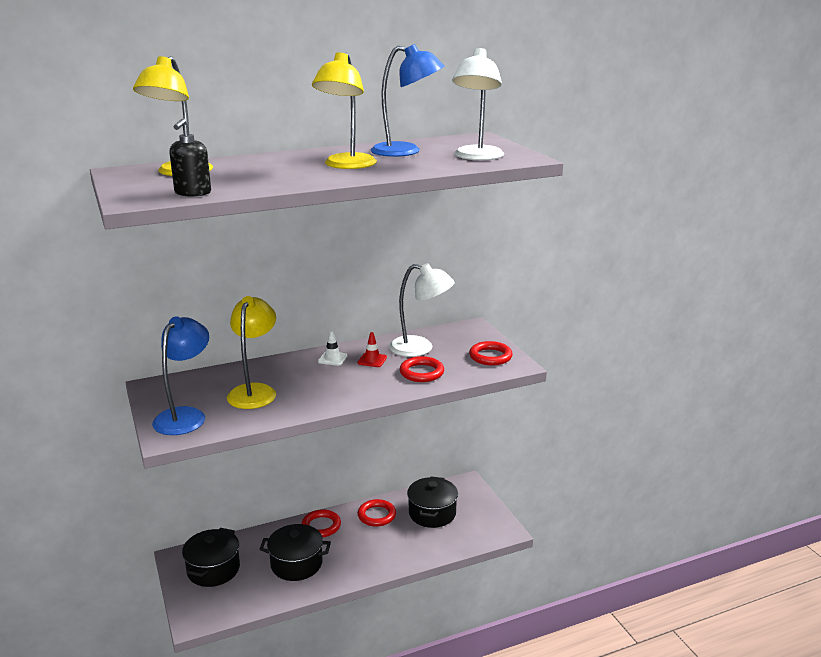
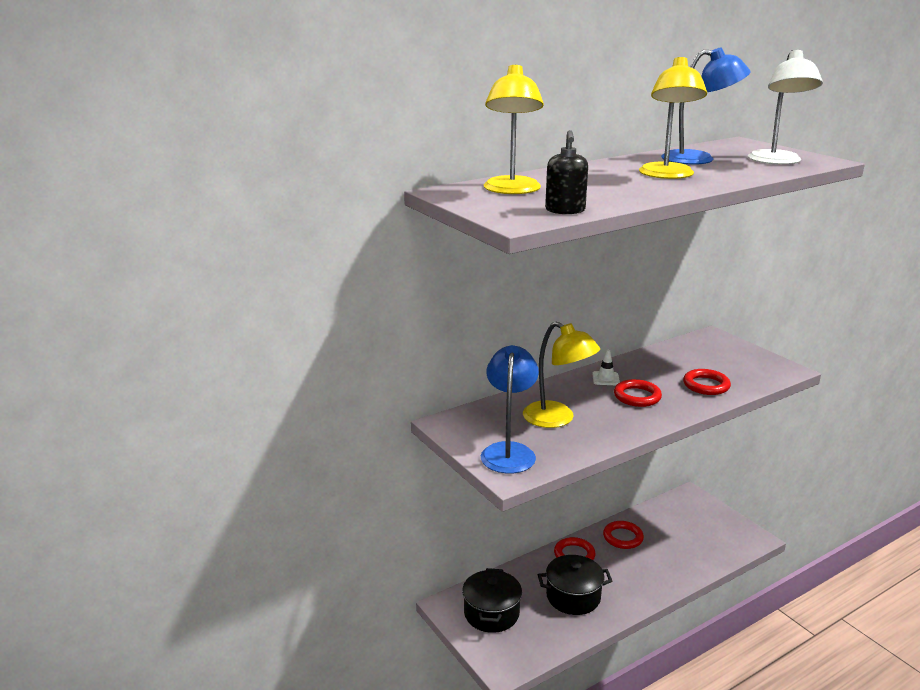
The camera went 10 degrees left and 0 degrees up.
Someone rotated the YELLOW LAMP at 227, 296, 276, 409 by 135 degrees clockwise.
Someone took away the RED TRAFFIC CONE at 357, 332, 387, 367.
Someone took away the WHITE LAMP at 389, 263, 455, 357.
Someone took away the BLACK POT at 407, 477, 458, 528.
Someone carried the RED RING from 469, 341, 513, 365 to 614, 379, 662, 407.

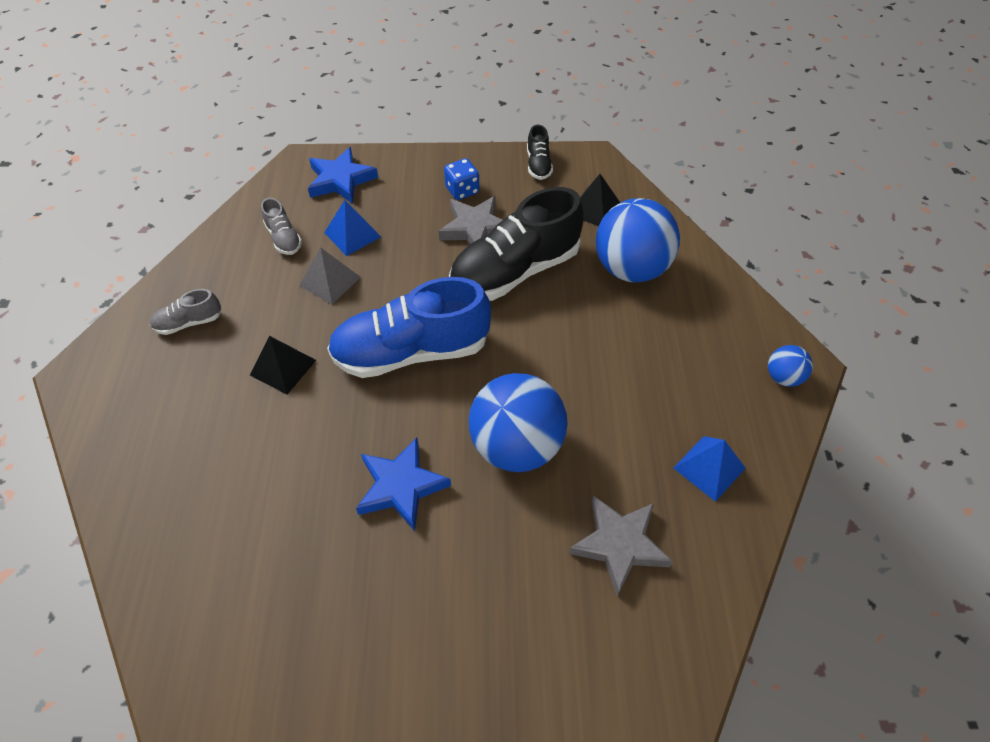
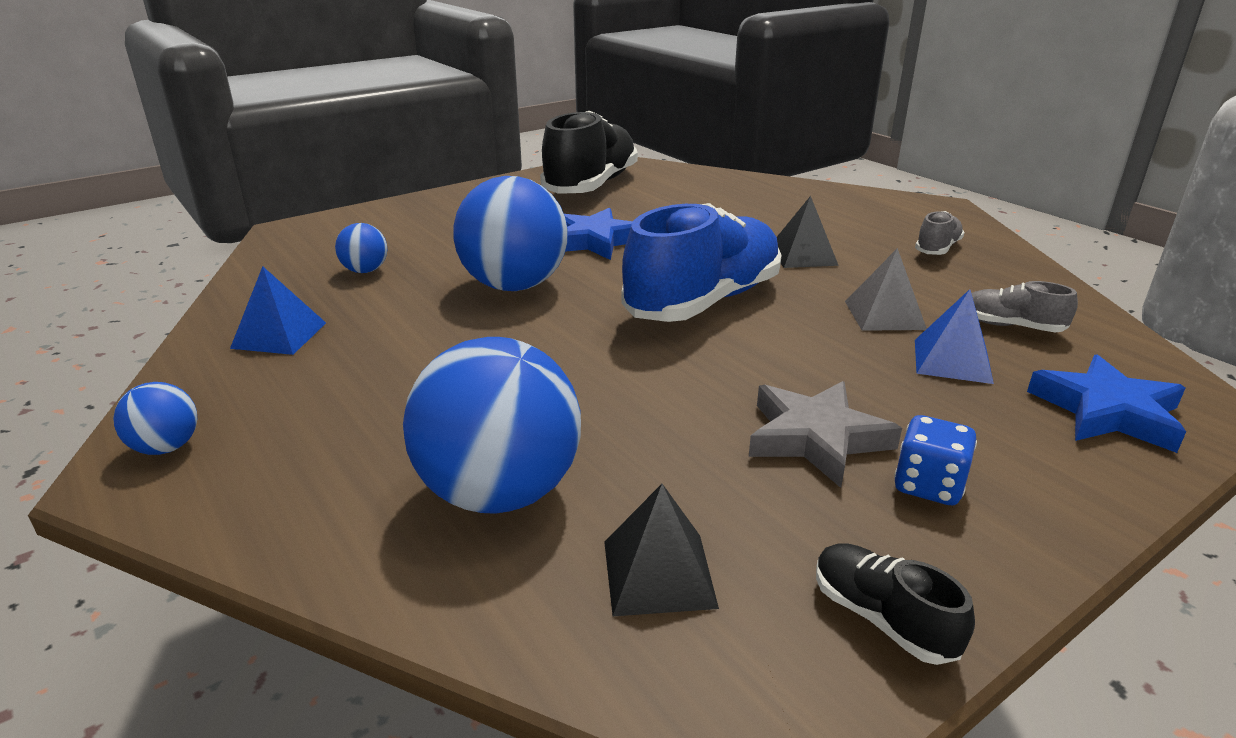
The camera went 145 degrees right and 25 degrees down.
Someone carried the BLACK SHOE from 449, 187, 584, 301 to 540, 111, 638, 194.
Someone swapped the GREY STAR at 569, 495, 673, 596 for the BLUE BALL at 335, 223, 387, 273.

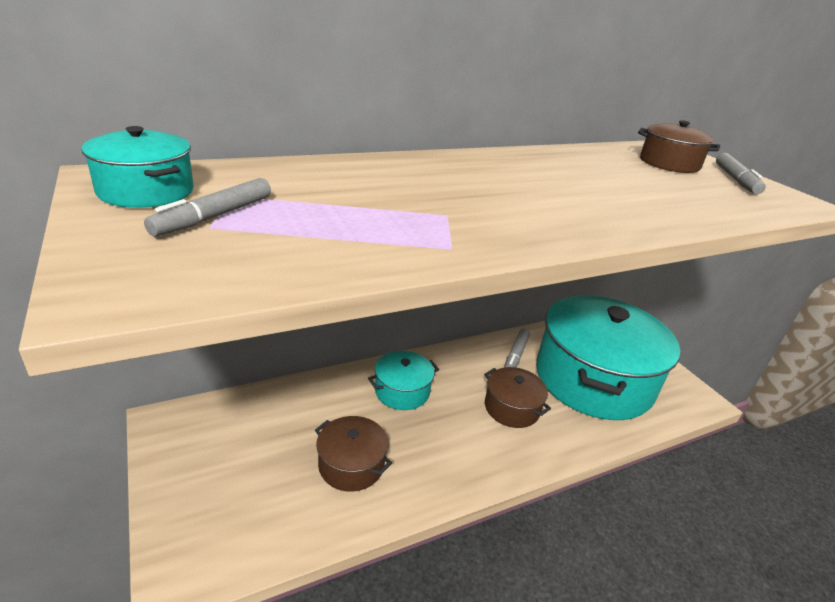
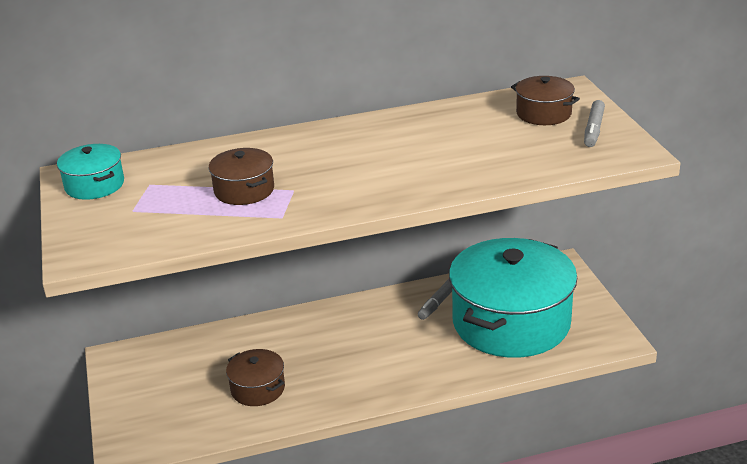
The camera went 15 degrees right and 0 degrees up.
Someone took away the GREY MARKER at 144, 178, 271, 237.
Someone took away the TURQUOISE POT at 368, 351, 439, 410.
Someone carried the BROWN POT from 484, 367, 551, 428 to 209, 148, 274, 205.

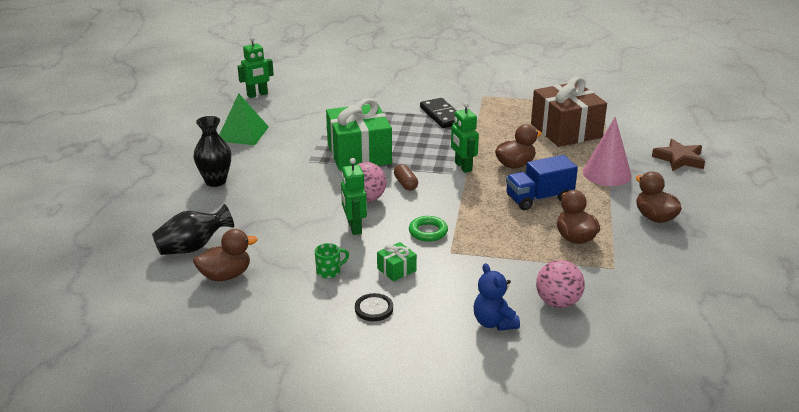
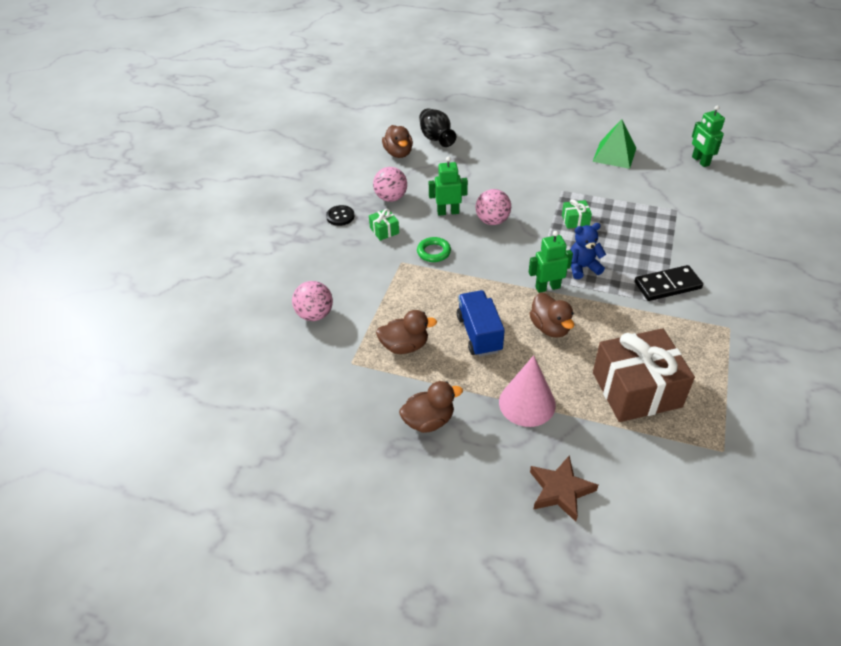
The camera went 100 degrees right and 15 degrees up.
Someone took away the BLACK VASE at 194, 116, 231, 187.
Someone swapped the GREEN MUG at 315, 243, 349, 278 for the PINK BALL at 373, 167, 407, 202.
Someone scaled the GREEN GIFT at 326, 98, 392, 171 by 0.42.
Someone took away the BROWN CAPSULE at 394, 164, 418, 191.
Someone carried the BLUE TEDDY BEAR from 473, 263, 520, 331 to 570, 223, 606, 279.

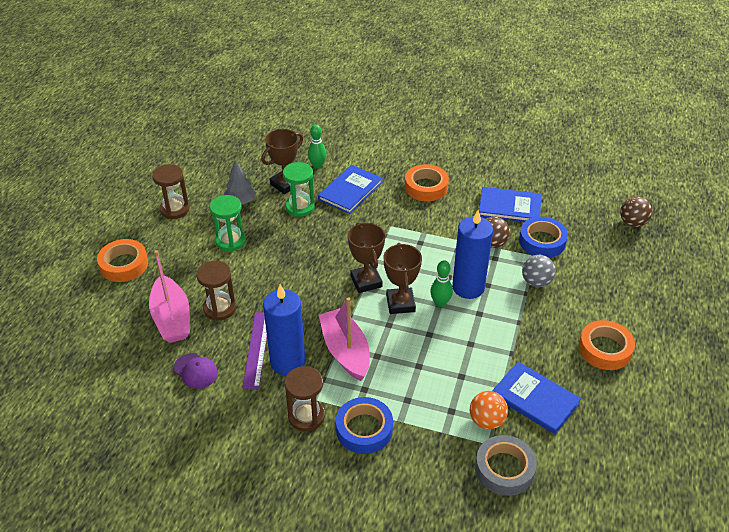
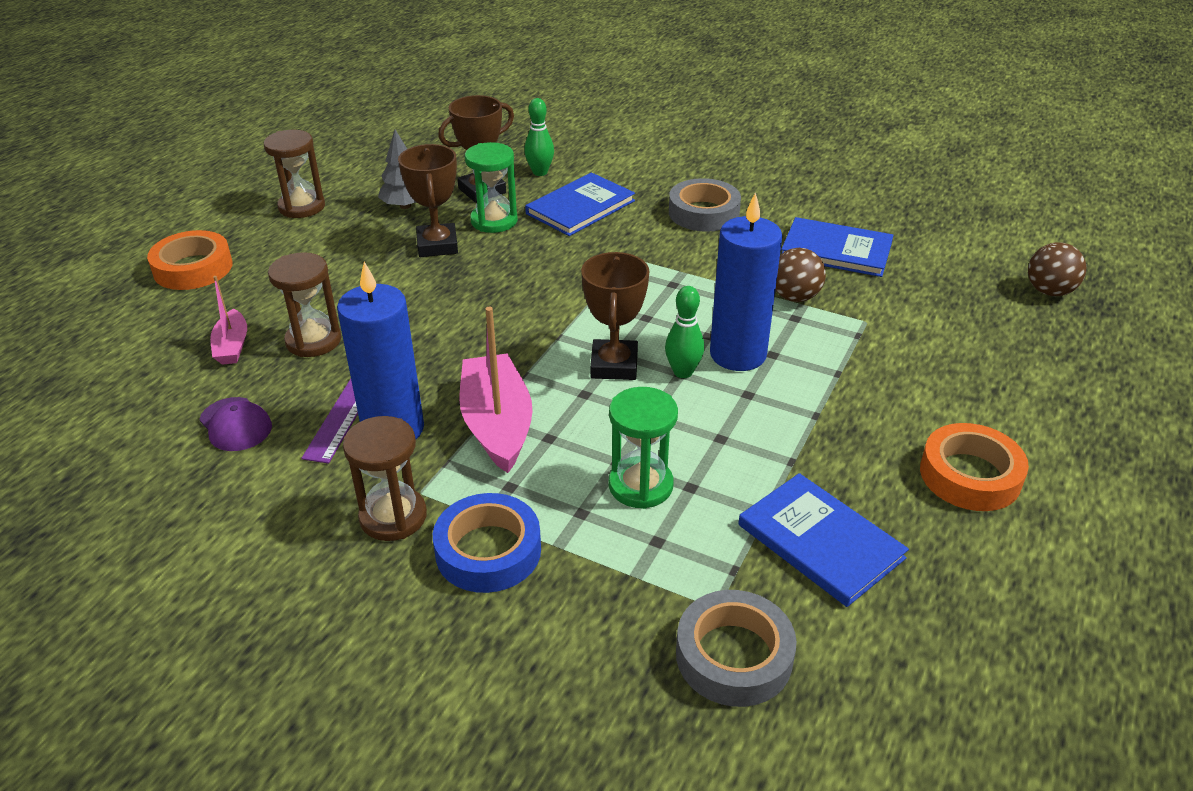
The camera went 10 degrees right and 5 degrees down.
Someone scaled the PINK BOAT at 149, 250, 190, 343 by 0.55.
Someone carried the GREEN HOURGLASS from 210, 195, 246, 252 to 609, 387, 678, 509.
Someone carried the BROWN TROPHY from 348, 222, 385, 293 to 398, 144, 458, 257.
Someone repainted the ORANGE TAPE at 405, 164, 449, 201, which became the GREY TAPE at 669, 178, 741, 232.
Someone took away the ORANGE BALL at 470, 391, 508, 430.
Someone took away the BLUE TAPE at 519, 217, 568, 258.
Someone took away the GREY BALL at 522, 255, 556, 287.

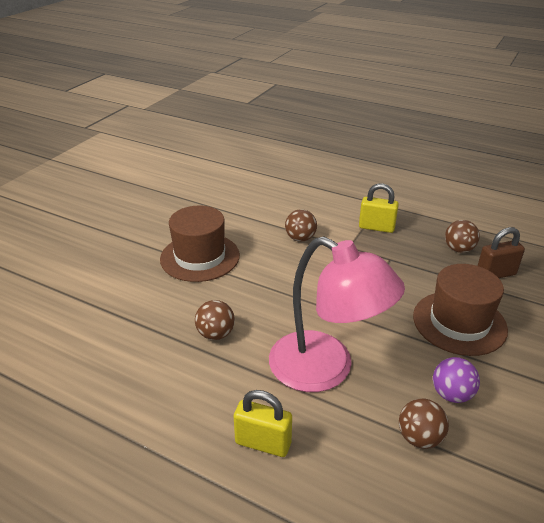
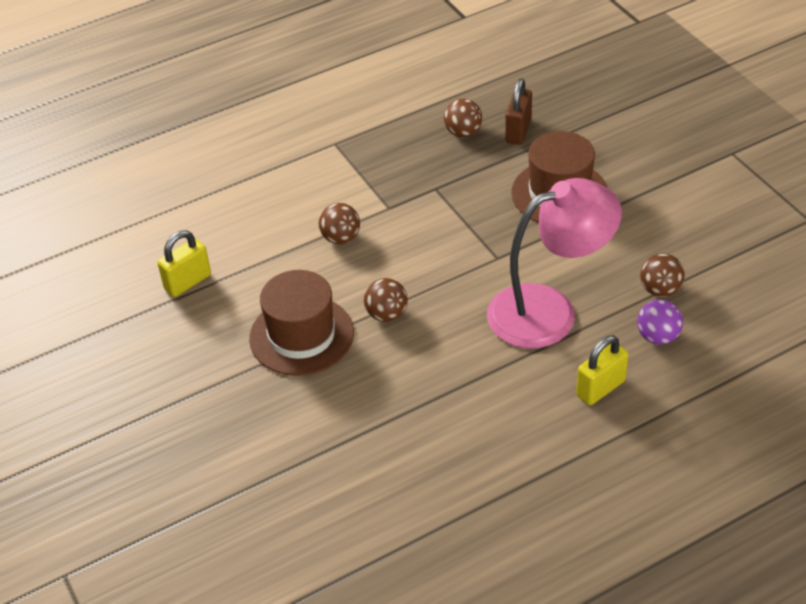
The camera went 55 degrees left and 10 degrees up.
Someone carried the BROWN BALL from 195, 300, 235, 340 to 364, 278, 408, 322.
Someone carried the YELLOW PADLOCK from 359, 183, 399, 233 to 157, 230, 211, 297.
Someone carried the PURPLE BALL from 433, 357, 480, 403 to 637, 300, 683, 345.

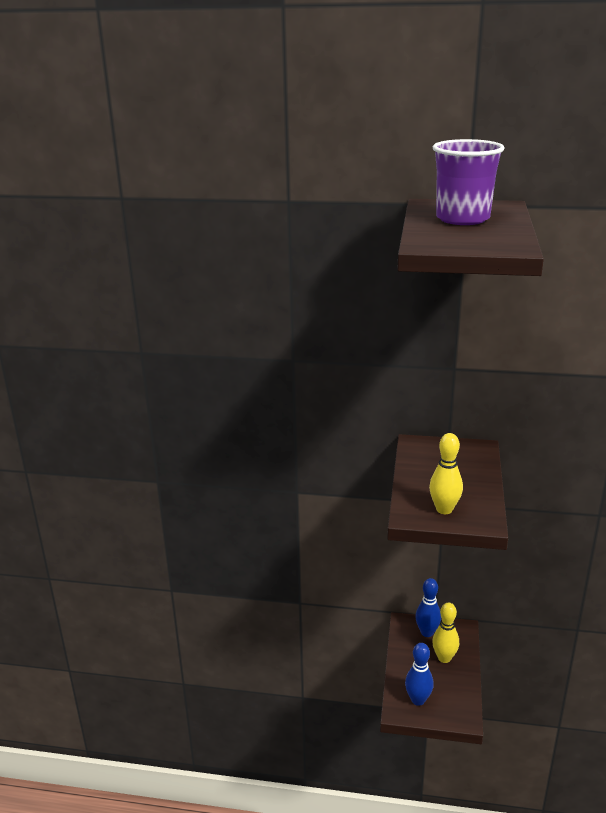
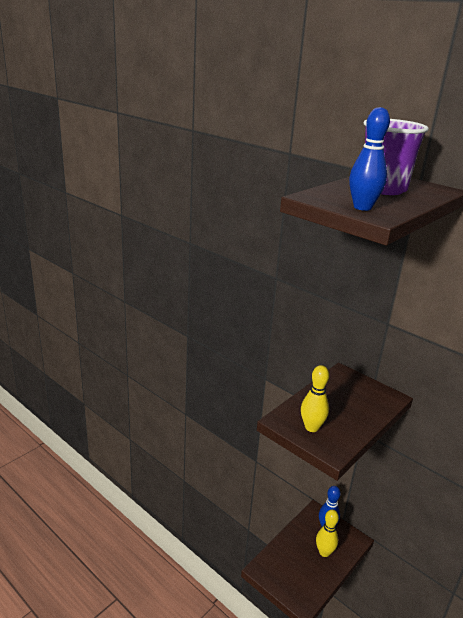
The camera went 30 degrees right and 0 degrees up.
Someone carried the BLUE BOWLING PIN from 405, 643, 434, 706 to 349, 107, 390, 211.

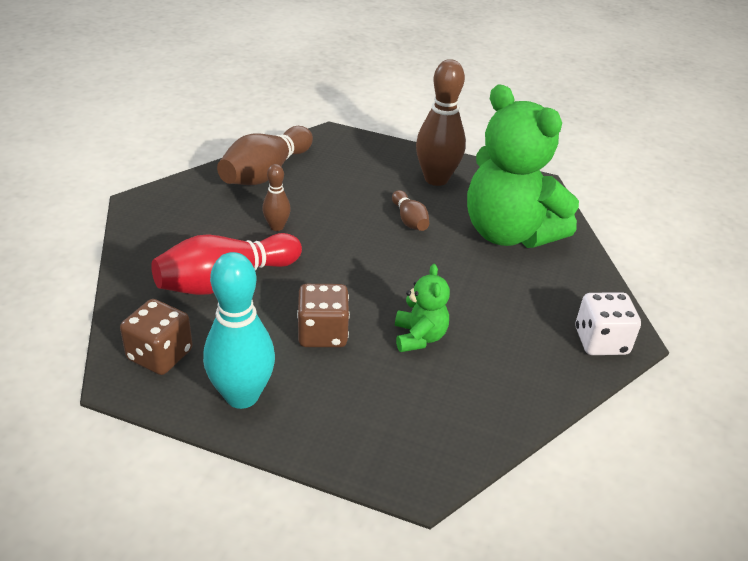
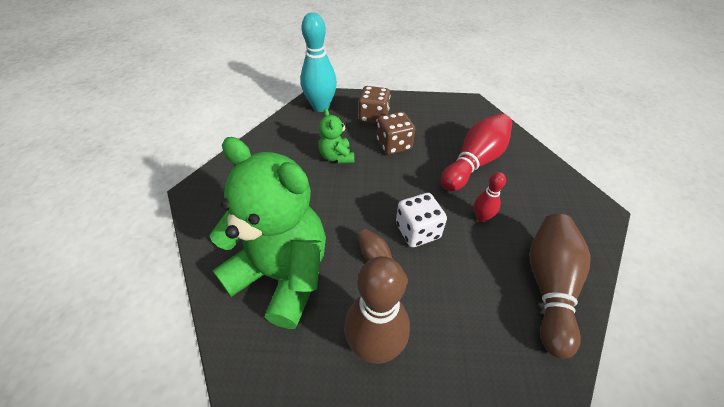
The camera went 165 degrees right and 10 degrees up.
Someone carried the BROWN DICE from 120, 299, 193, 375 to 358, 86, 390, 124.
Someone carried the TURQUOISE BOWLING PIN from 203, 252, 275, 409 to 301, 13, 337, 112.
Someone repainted the BROWN BOWLING PIN at 263, 164, 291, 231, which became the RED BOWLING PIN at 474, 172, 506, 222.
Someone carried the WHITE DICE from 576, 292, 641, 355 to 396, 193, 447, 247.

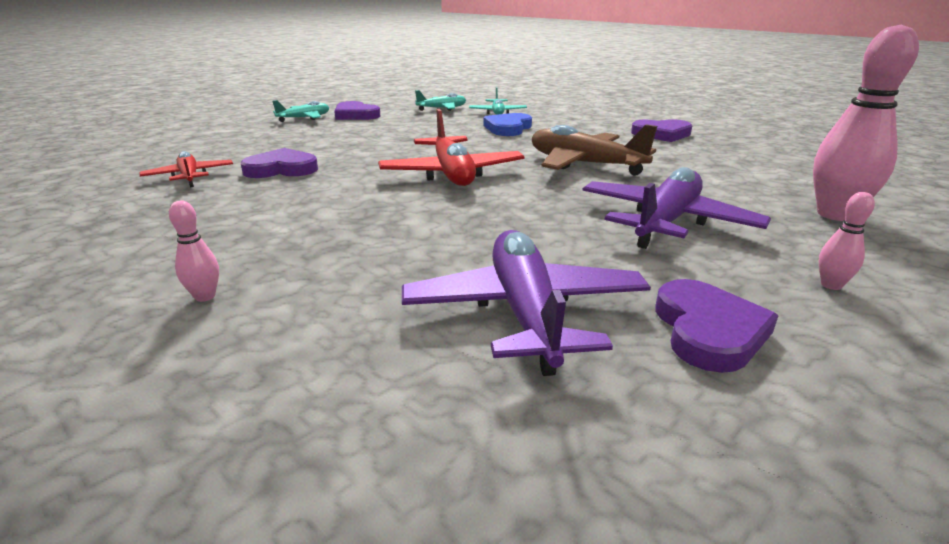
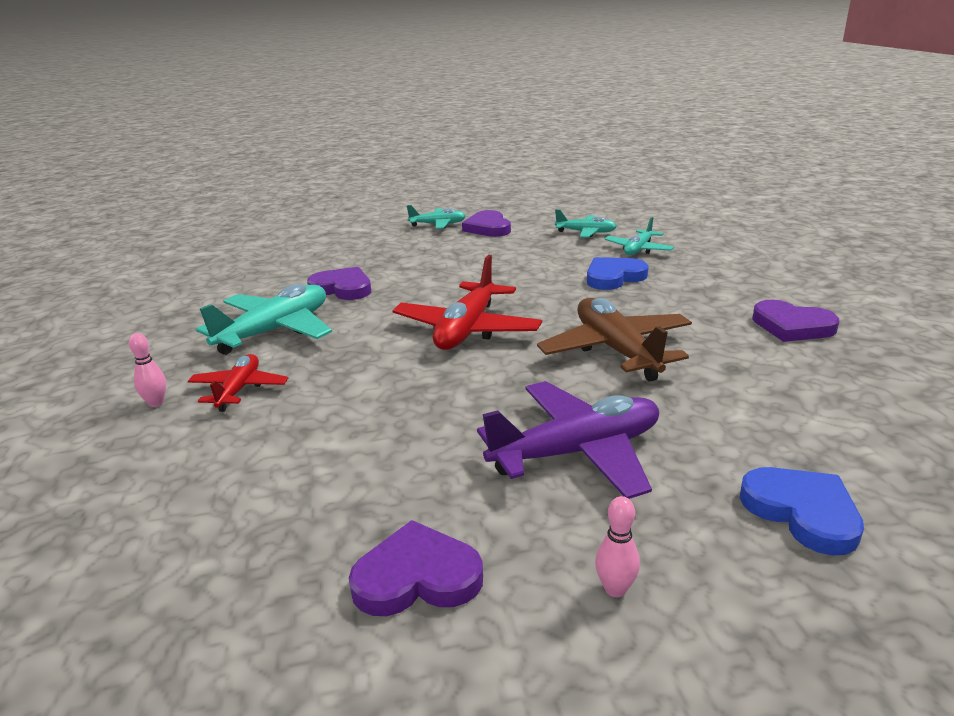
The camera went 35 degrees right and 0 degrees up.
Someone carried the RED PLANE from 139, 151, 233, 187 to 188, 354, 288, 412.
Someone took away the PURPLE PLANE at 402, 230, 651, 376.
Someone rotated the PURPLE HEART at 656, 279, 779, 373 by 135 degrees counterclockwise.
Someone swapped the PINK BOWLING PIN at 813, 25, 919, 221 for the BLUE HEART at 740, 467, 864, 556.
Someone put down the TURQUOISE PLANE at 196, 284, 332, 355.

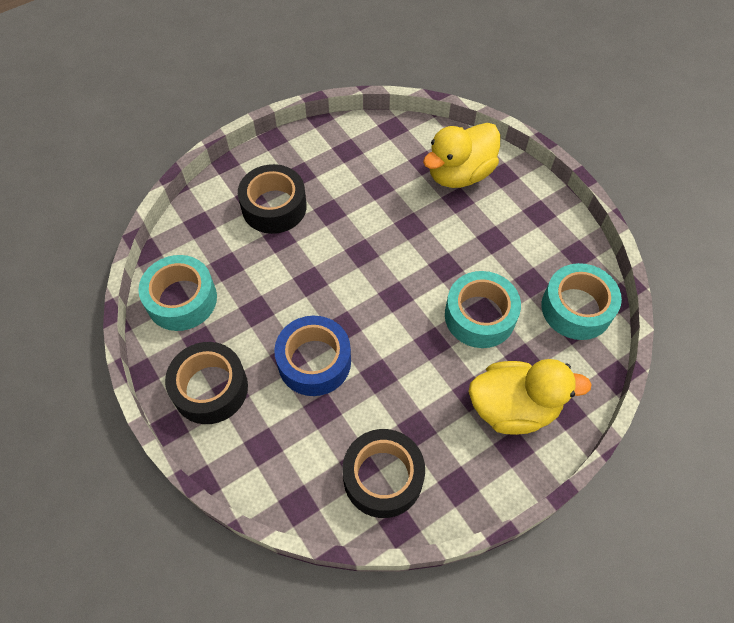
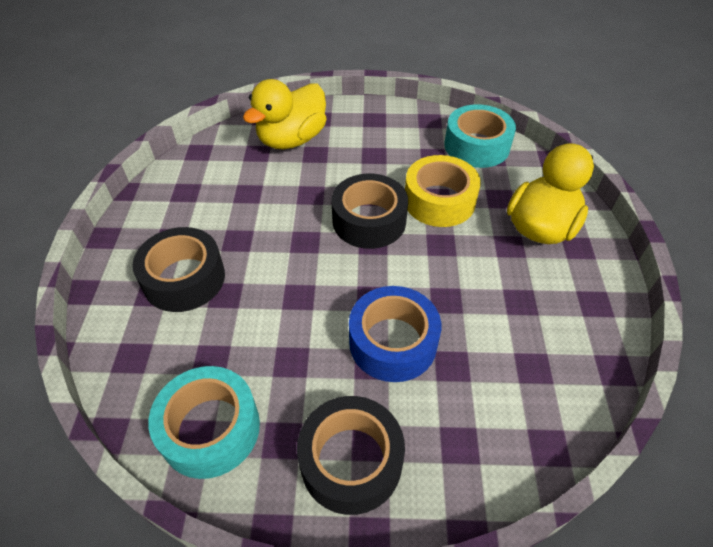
The camera went 55 degrees left and 10 degrees down.
Someone carried the BLACK TAPE from 342, 429, 425, 518 to 332, 174, 408, 249.
Someone rotated the YELLOW DUCK at 423, 123, 500, 188 by 45 degrees clockwise.
Someone repainted the TURQUOISE TAPE at 445, 271, 521, 348, which became the YELLOW TAPE at 405, 155, 481, 227.

